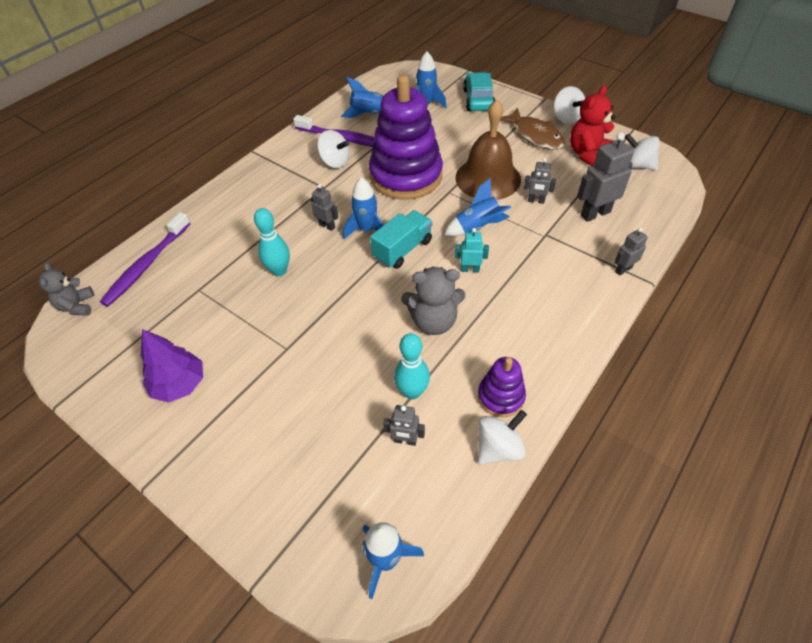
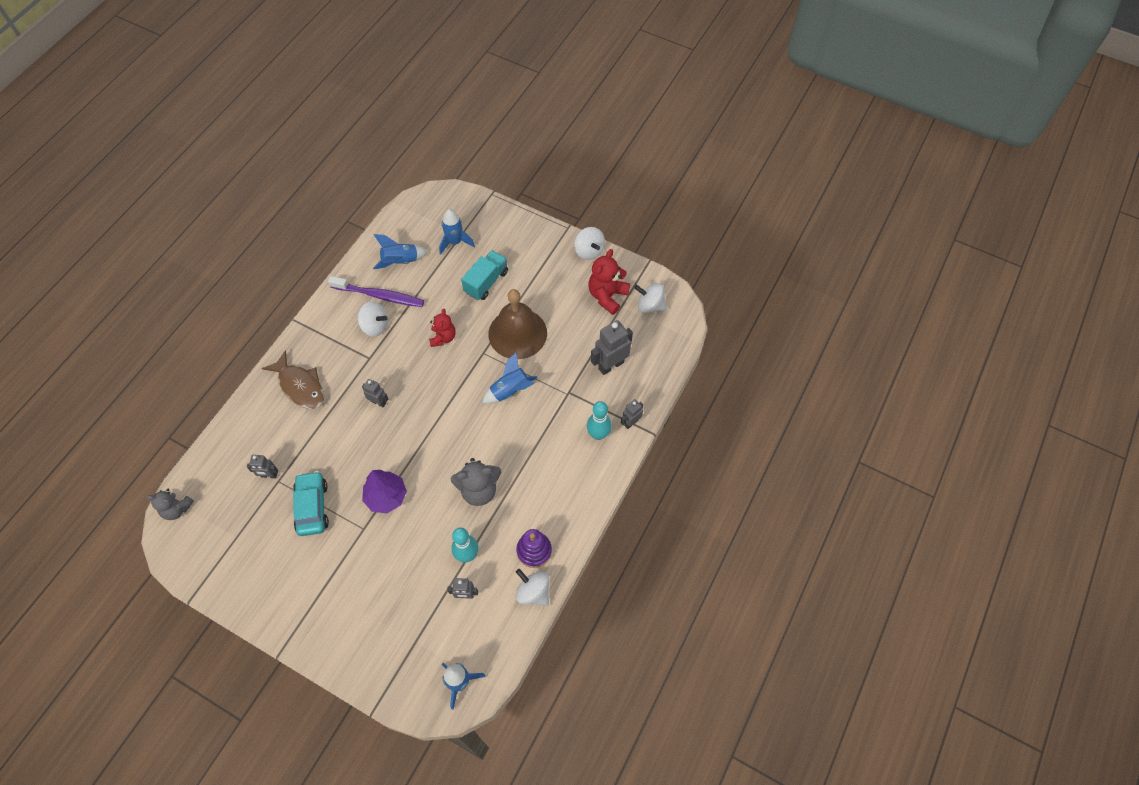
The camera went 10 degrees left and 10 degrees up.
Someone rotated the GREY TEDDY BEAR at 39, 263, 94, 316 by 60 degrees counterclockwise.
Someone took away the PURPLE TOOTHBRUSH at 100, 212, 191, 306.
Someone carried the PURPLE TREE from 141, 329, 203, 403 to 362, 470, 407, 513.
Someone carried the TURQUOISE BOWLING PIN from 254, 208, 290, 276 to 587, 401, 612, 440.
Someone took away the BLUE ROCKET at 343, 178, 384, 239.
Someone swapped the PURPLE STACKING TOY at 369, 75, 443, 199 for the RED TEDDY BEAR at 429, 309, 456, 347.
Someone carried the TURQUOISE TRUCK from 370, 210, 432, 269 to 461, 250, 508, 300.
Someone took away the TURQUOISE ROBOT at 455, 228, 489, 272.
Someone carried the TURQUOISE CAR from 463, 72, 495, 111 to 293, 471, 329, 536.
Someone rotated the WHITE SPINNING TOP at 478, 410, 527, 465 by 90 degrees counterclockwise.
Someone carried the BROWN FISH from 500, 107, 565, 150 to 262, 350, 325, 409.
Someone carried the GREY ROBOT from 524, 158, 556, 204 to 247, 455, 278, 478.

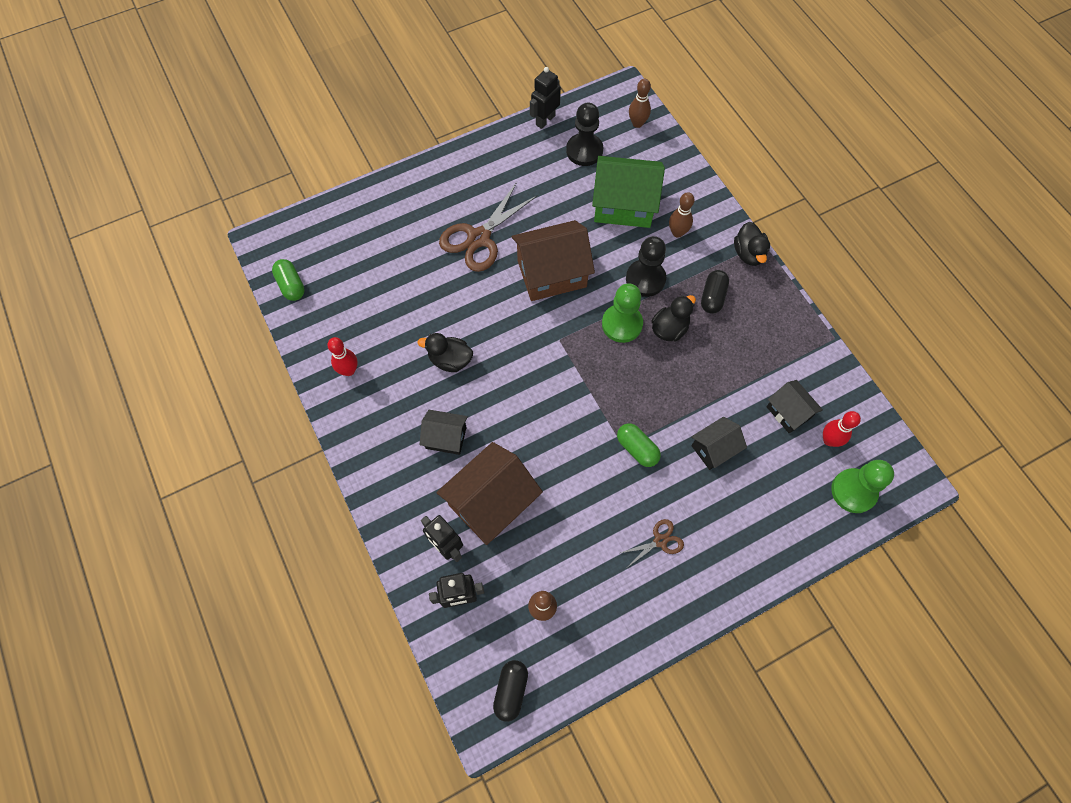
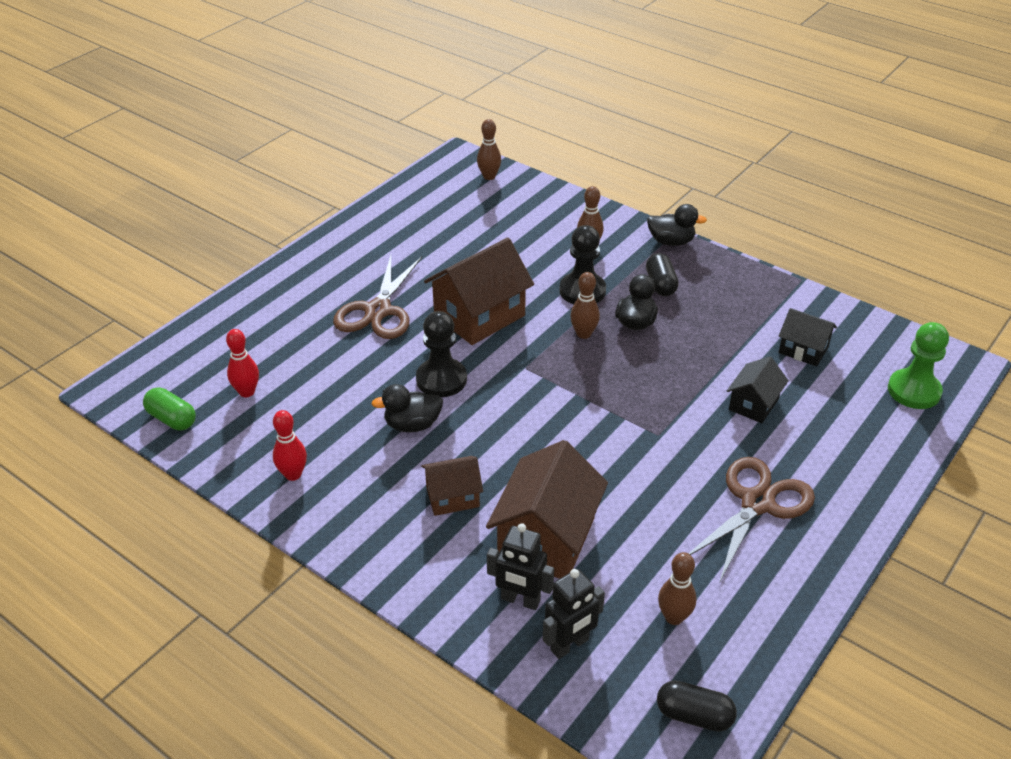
The camera went 25 degrees left and 25 degrees down.
Someone repainted the BLACK HOUSE at 420, 410, 468, 455, which became the BROWN HOUSE at 421, 456, 483, 516.
Someone rotated the BLACK CAPSULE at 493, 660, 528, 722 by 60 degrees counterclockwise.
Someone took away the BLACK ROBOT at 530, 67, 561, 129.
Someone carried the BLACK PAWN from 566, 103, 603, 166 to 416, 311, 467, 397.
Someone took away the GREEN HOUSE at 592, 156, 665, 228.
Someone swapped the GREEN PAWN at 602, 283, 643, 343 for the BROWN BOWLING PIN at 570, 272, 600, 339.
Someone took away the GREEN CAPSULE at 617, 423, 661, 467.
Someone scaled the BROWN SCISSORS at 620, 519, 684, 567 by 2.02.
Someone rotated the BLACK DUCK at 734, 222, 770, 266 by 45 degrees counterclockwise.
Someone carried the RED BOWLING PIN from 823, 411, 861, 447 to 226, 329, 259, 397.

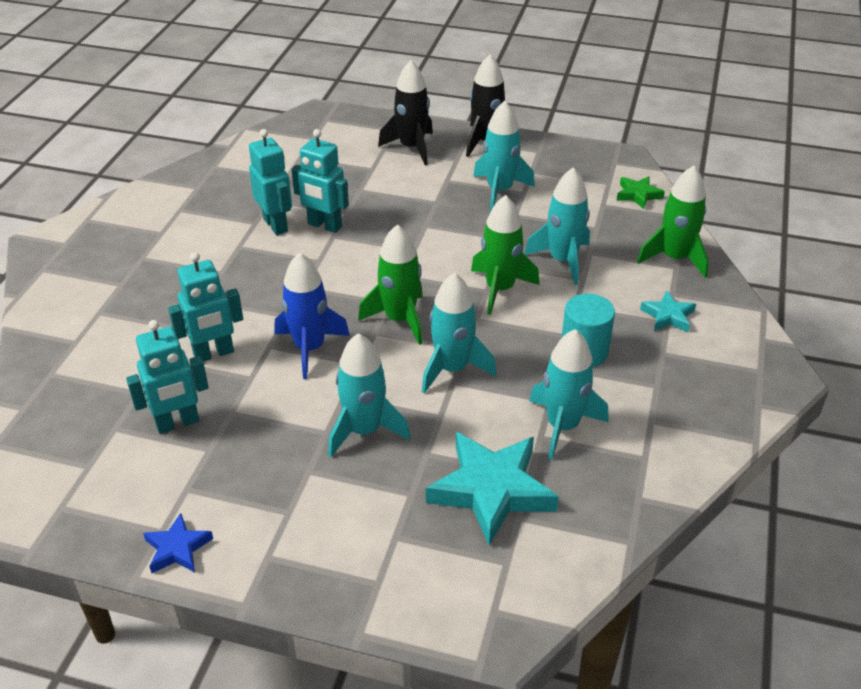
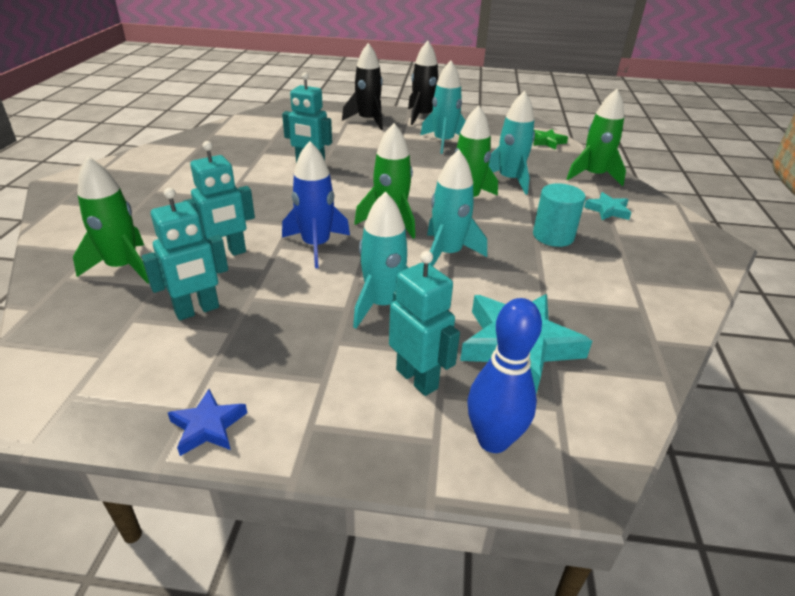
The camera went 10 degrees left and 5 degrees down.
Someone carried the TURQUOISE ROBOT from 249, 129, 292, 235 to 389, 251, 460, 396.
Someone took away the TURQUOISE ROCKET at 529, 329, 609, 460.
Someone put down the GREEN ROCKET at 73, 156, 149, 284.
Someone put down the BLUE BOWLING PIN at 467, 298, 542, 453.

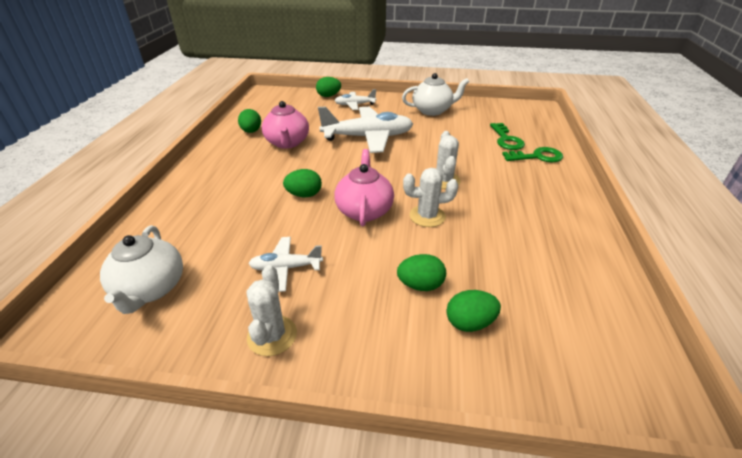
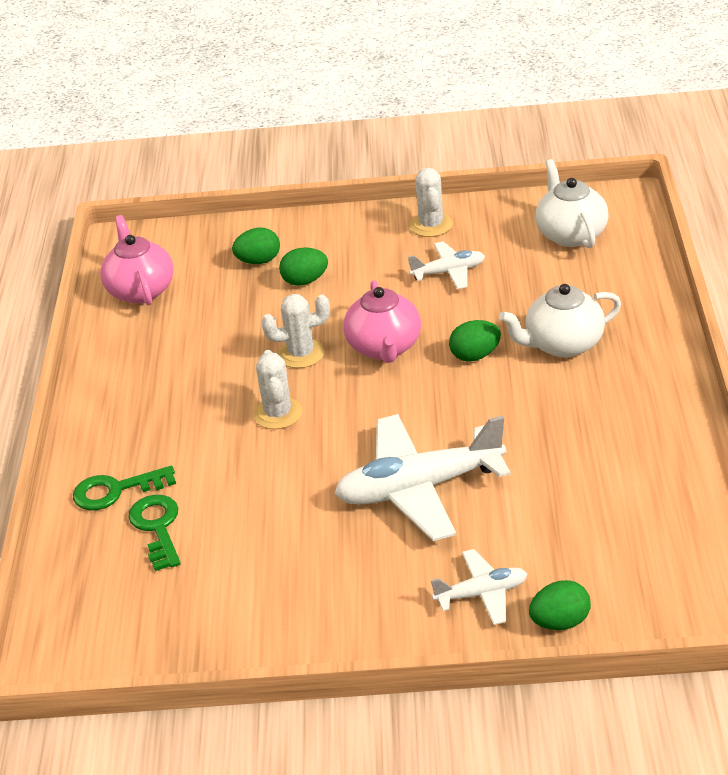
The camera went 175 degrees right and 0 degrees up.
Someone took away the GREEN EGG at 238, 109, 261, 133.
Someone carried the PINK TEAPOT from 262, 101, 309, 149 to 100, 215, 174, 306.
Someone carried the WHITE TEAPOT from 402, 73, 469, 116 to 499, 284, 621, 358.

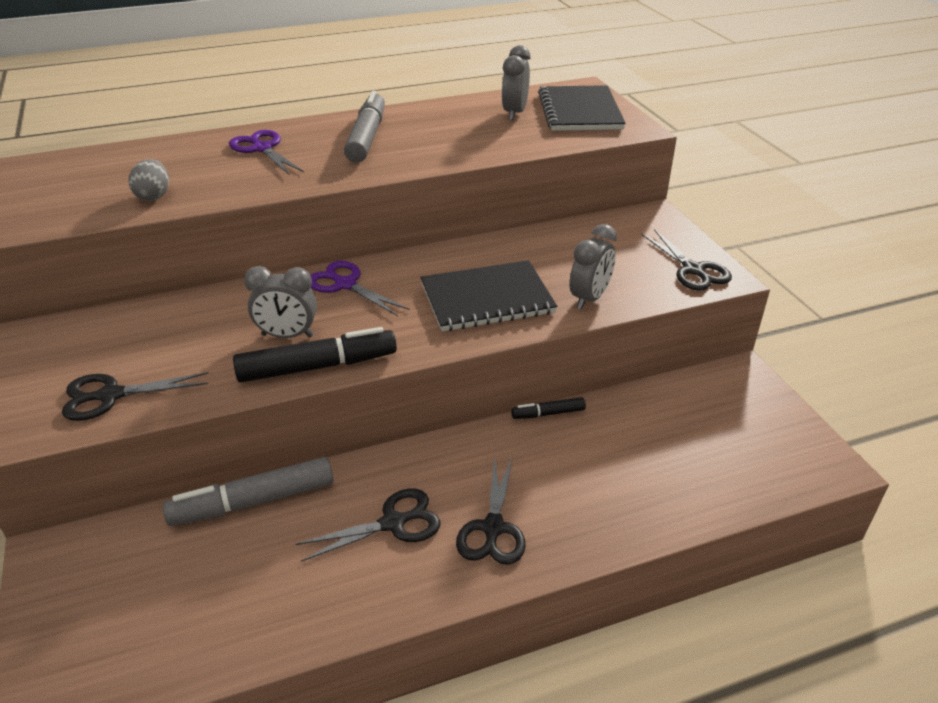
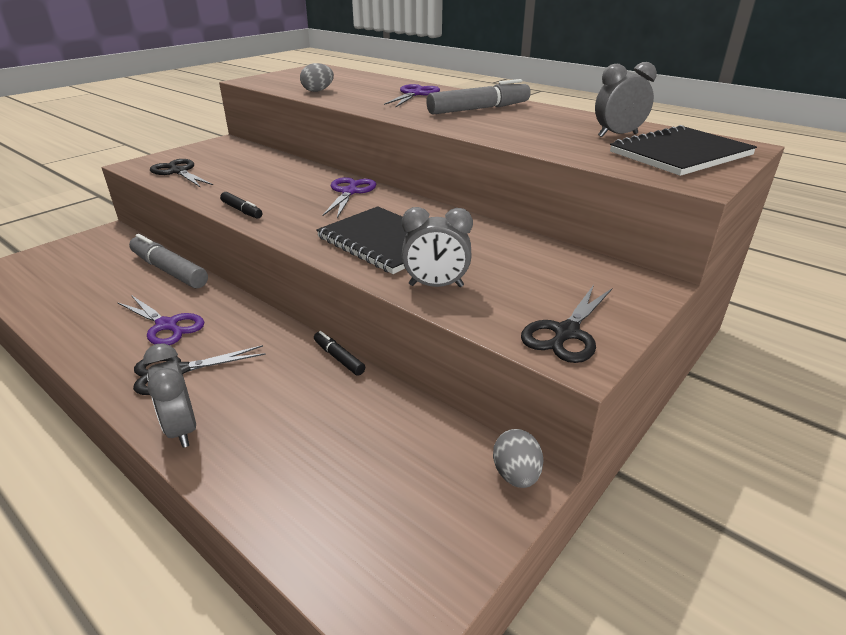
The camera went 60 degrees right and 5 degrees down.
Someone scaled the BLACK MARKER at 233, 327, 397, 382 by 0.51.
Someone carried the GREY CLOCK from 244, 266, 317, 338 to 143, 343, 196, 448.
Someone repainted the BLACK SCISSORS at 296, 489, 440, 562, which became the PURPLE SCISSORS at 117, 295, 204, 345.
Someone put down the GREY EGG at 493, 429, 543, 488.

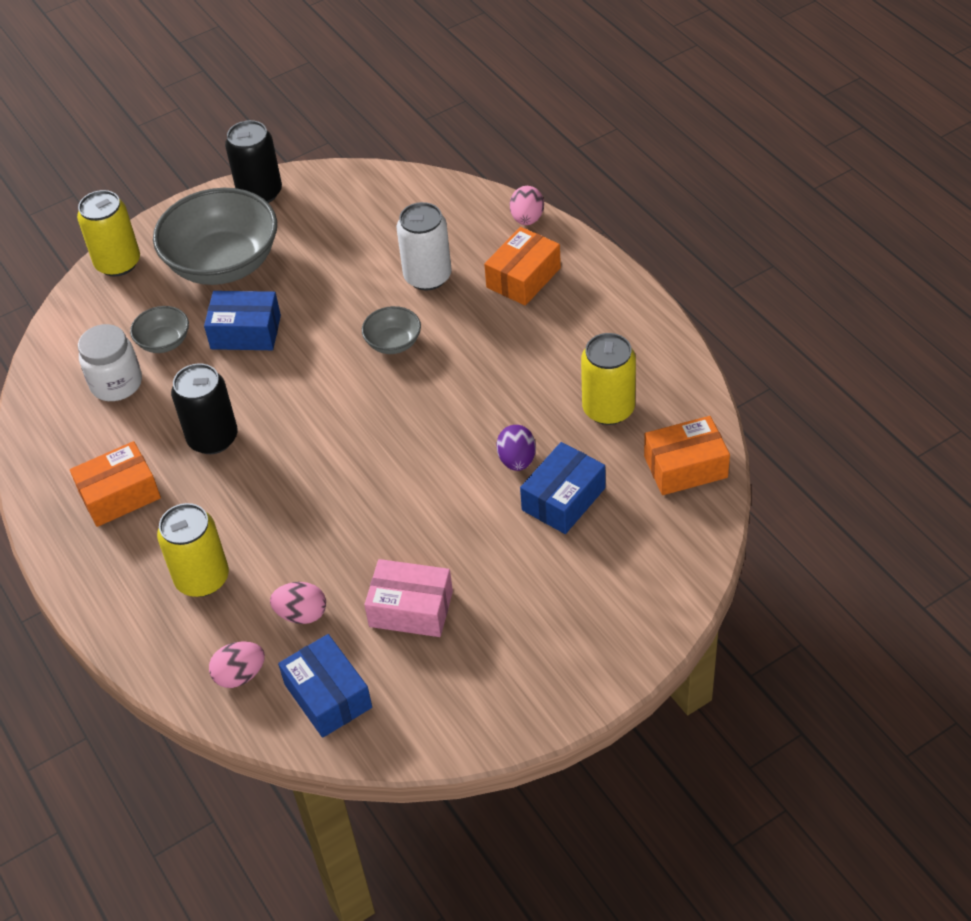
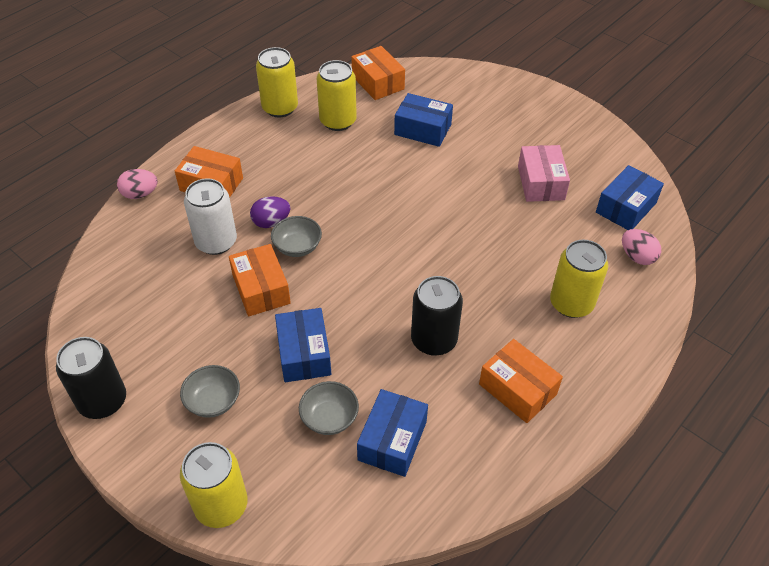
The camera went 110 degrees left and 0 degrees up.
Someone swapped the WHITE JAR at 78, 324, 142, 401 for the BLUE BOX at 357, 389, 428, 477.
Someone scaled the GREY BOWL at 153, 188, 277, 285 by 0.46.
Someone took away the PINK EGG at 270, 582, 326, 624.
Someone carried the PURPLE EGG from 496, 425, 536, 471 to 250, 196, 290, 228.
Someone put down the ORANGE BOX at 229, 244, 291, 316.
Someone put down the YELLOW CAN at 256, 47, 298, 117.

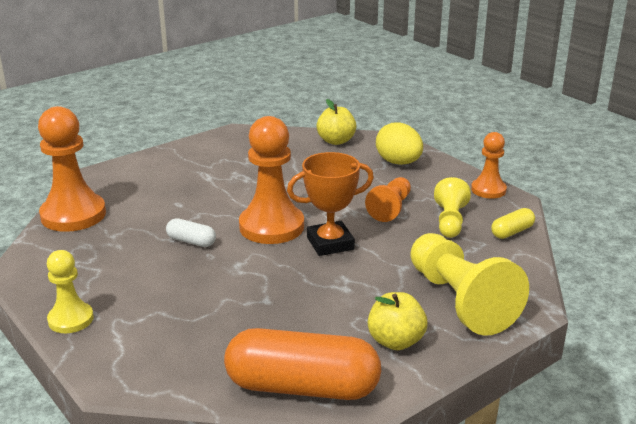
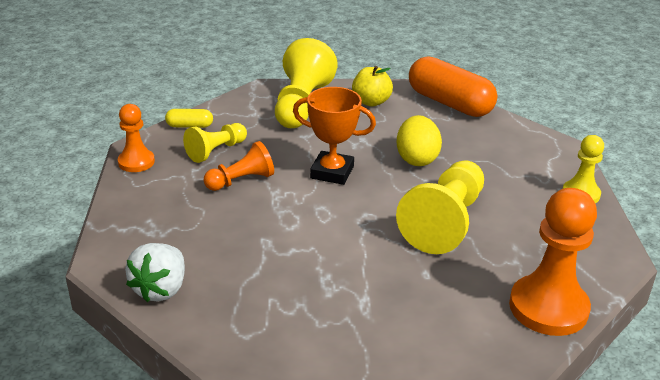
The camera went 145 degrees left and 5 degrees up.
Someone swapped the WHITE CAPSULE at 166, 218, 216, 247 for the YELLOW PAWN at 396, 160, 484, 254.
Someone took away the ORANGE PAWN at 239, 116, 304, 244.
Someone swapped the YELLOW APPLE at 316, 99, 357, 145 for the WHITE STRAWBERRY at 125, 243, 185, 302.
Someone carried the YELLOW EGG from 376, 122, 423, 165 to 397, 115, 442, 166.

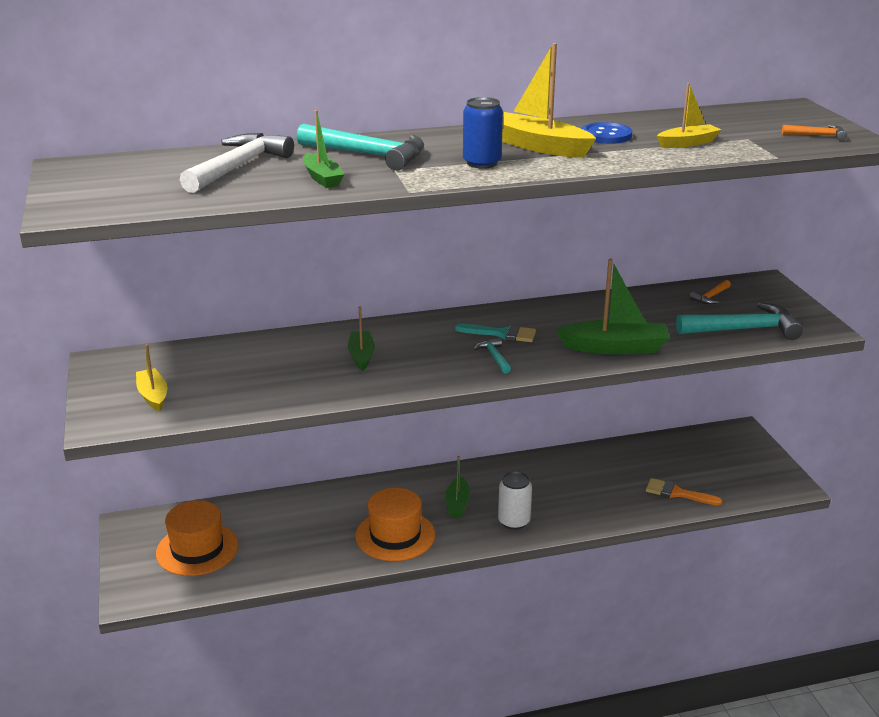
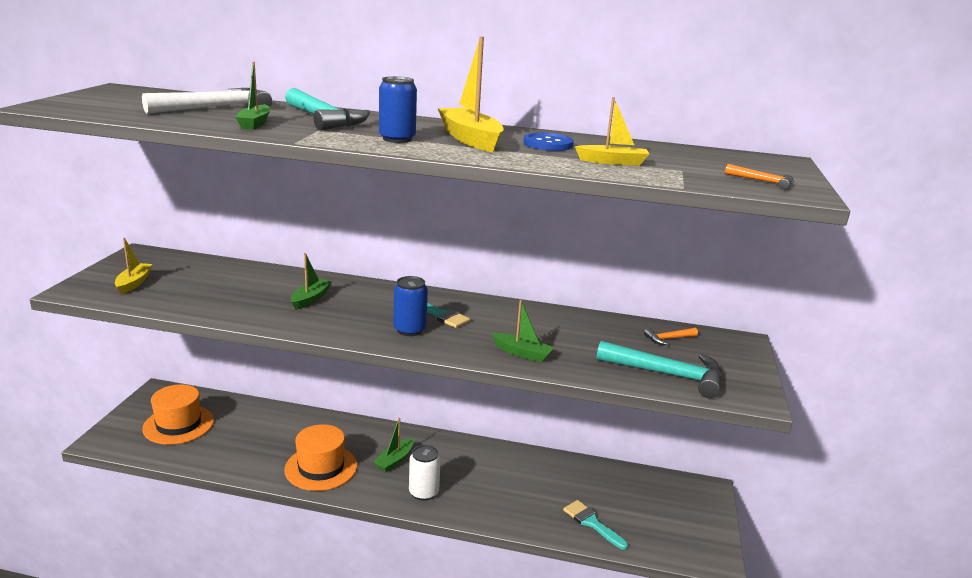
The camera went 25 degrees right and 5 degrees down.
Someone swapped the TURQUOISE HAMMER at 474, 338, 511, 373 for the BLUE CAN at 394, 276, 428, 336.
Someone scaled the GREEN BOAT at 555, 259, 670, 354 by 0.60.
Someone repainted the ORANGE BRUSH at 646, 478, 722, 506, which became the TURQUOISE BRUSH at 563, 500, 628, 550.

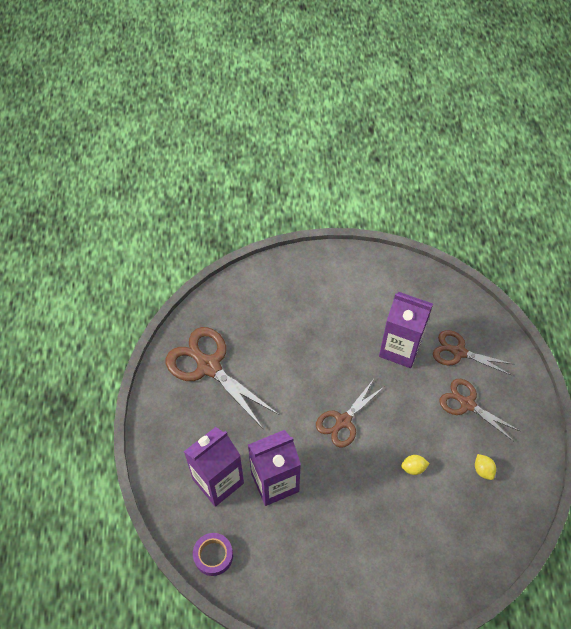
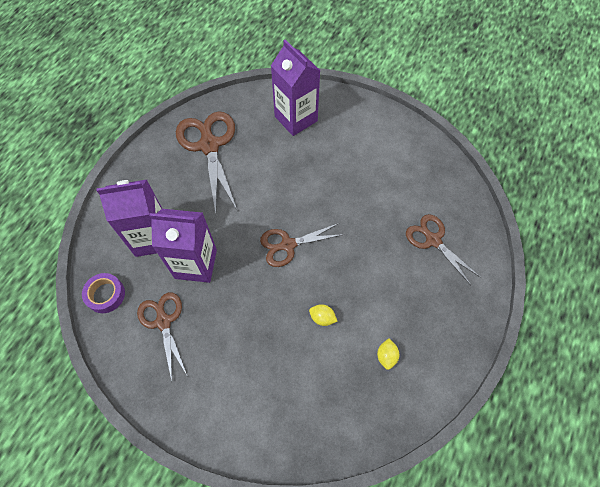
The camera went 30 degrees right and 5 degrees up.
Someone carried the PURPLE CARTON from 379, 292, 433, 368 to 271, 40, 320, 136.
Someone carried the BROWN SCISSORS from 439, 379, 520, 442 to 137, 292, 188, 381.

